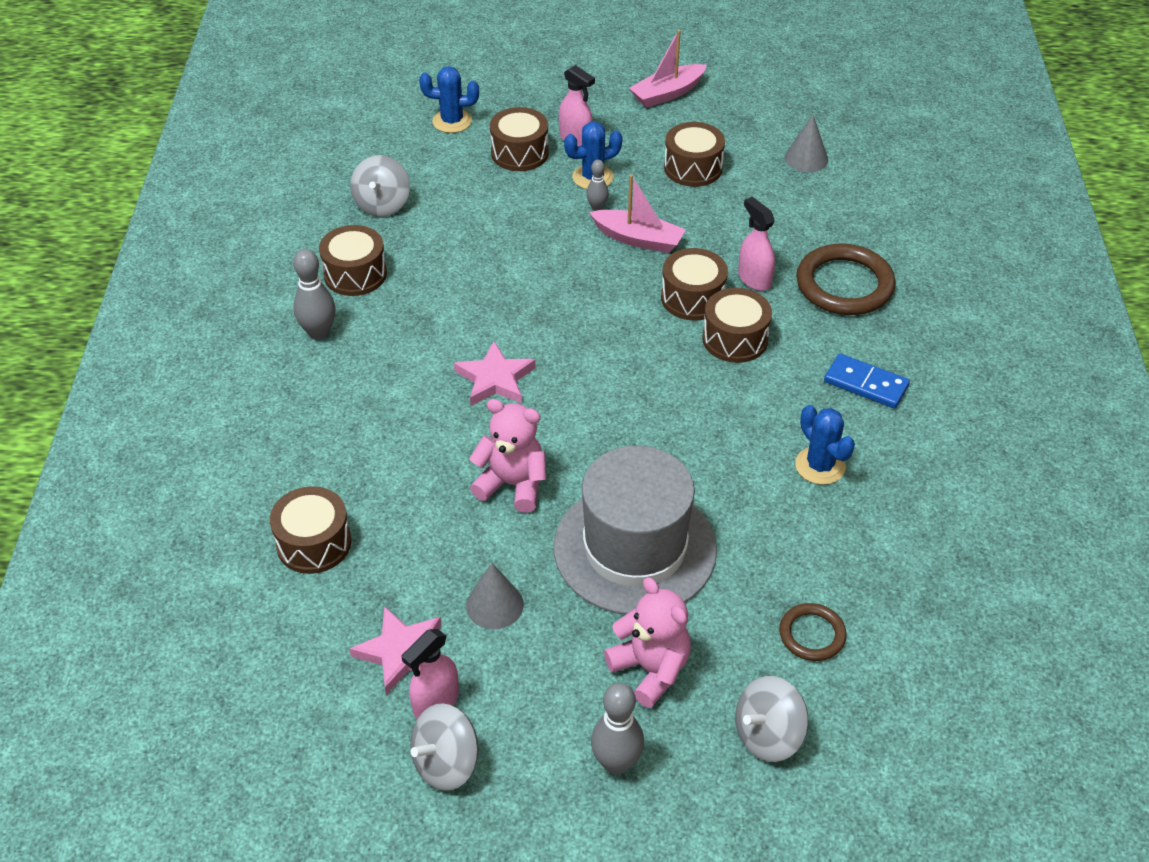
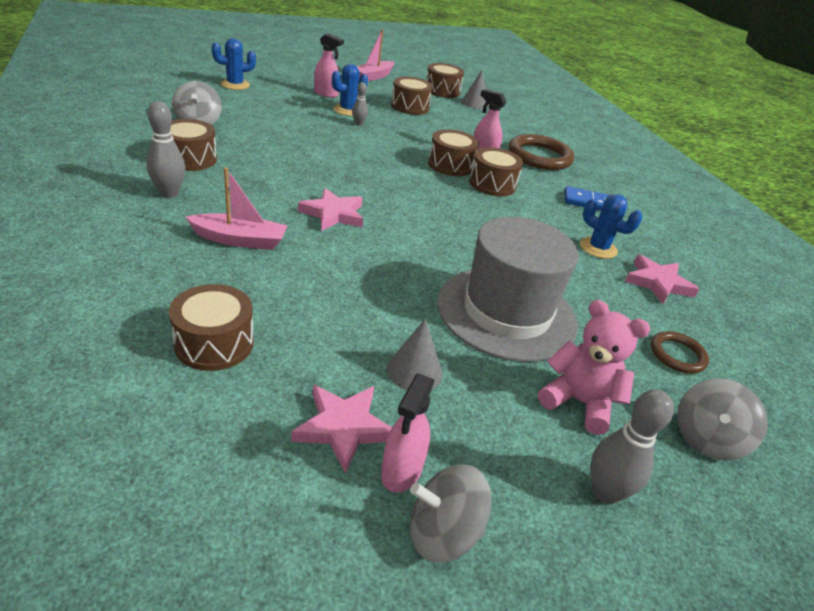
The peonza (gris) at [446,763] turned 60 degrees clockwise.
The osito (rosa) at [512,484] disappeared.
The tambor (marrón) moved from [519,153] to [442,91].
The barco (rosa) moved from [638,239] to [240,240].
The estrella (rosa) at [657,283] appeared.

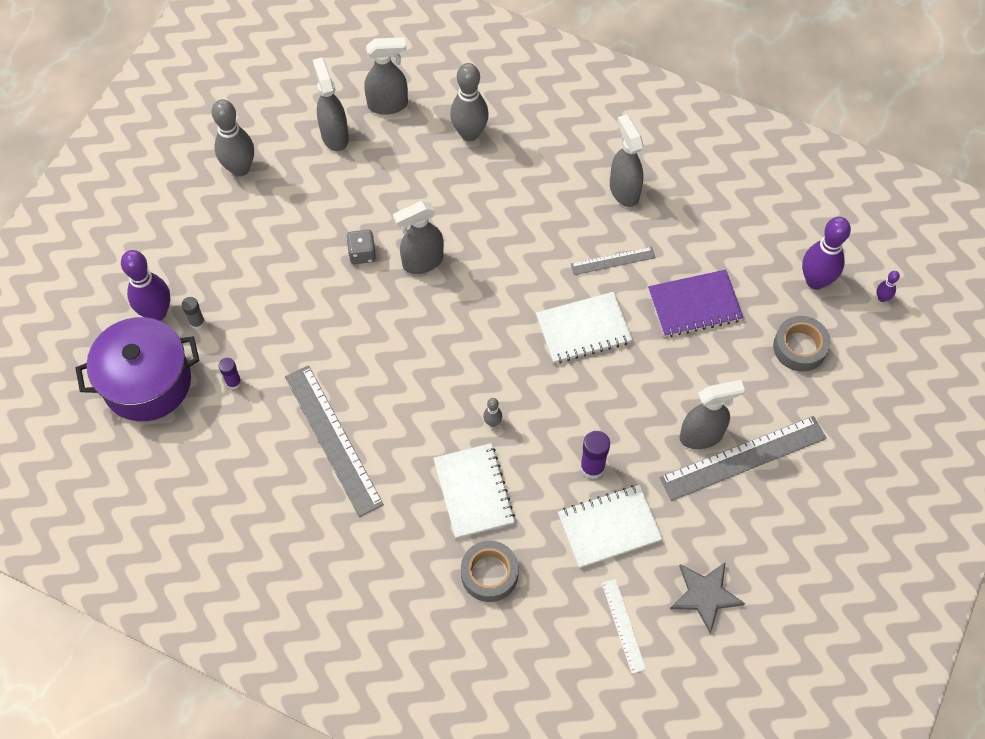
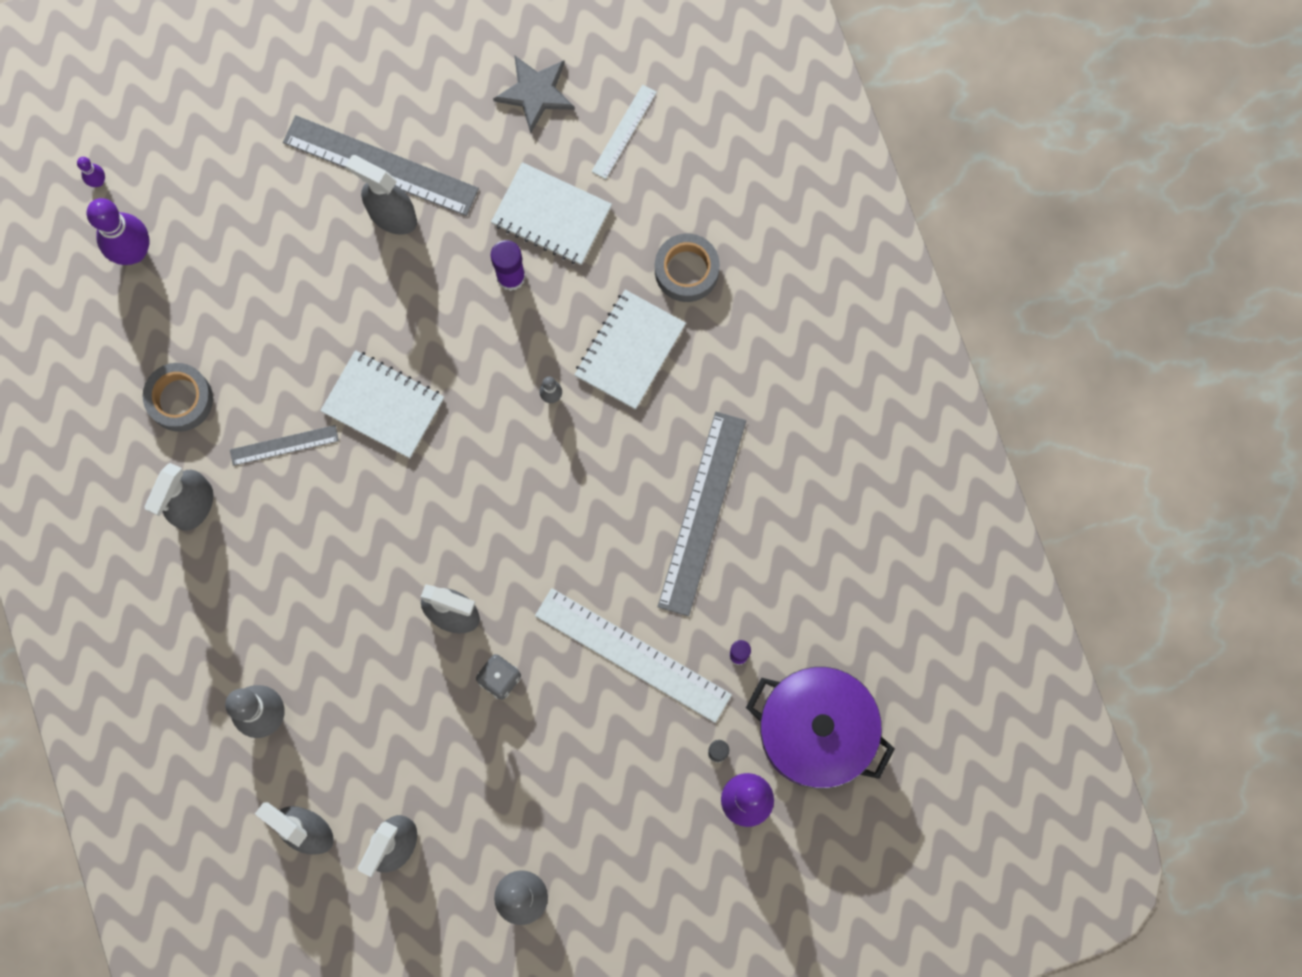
The regla (gris) at [613,261] turned 45 degrees counterclockwise.
The cuaderno (morado) at [694,305] disappeared.
The cinta adhesiva (gris) moved from [799,347] to [180,399].
The regla (blanco) at [633,655] appeared.

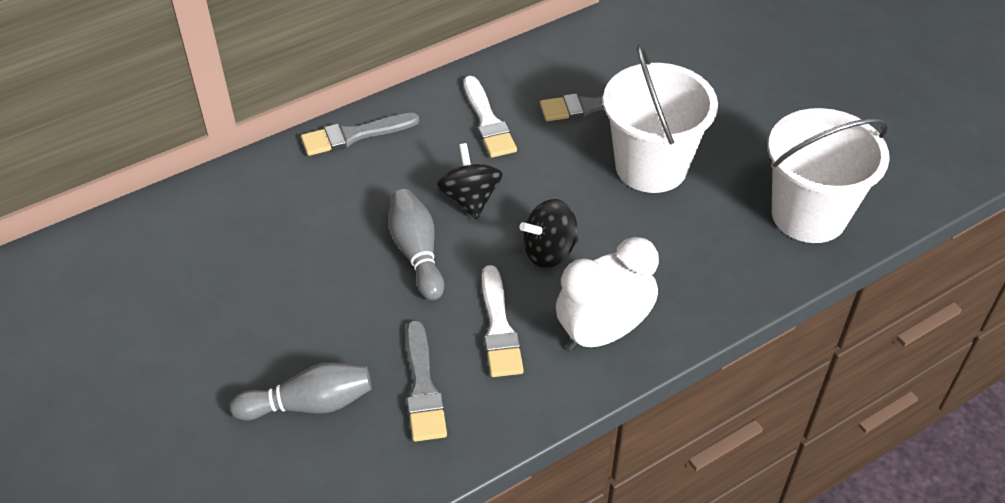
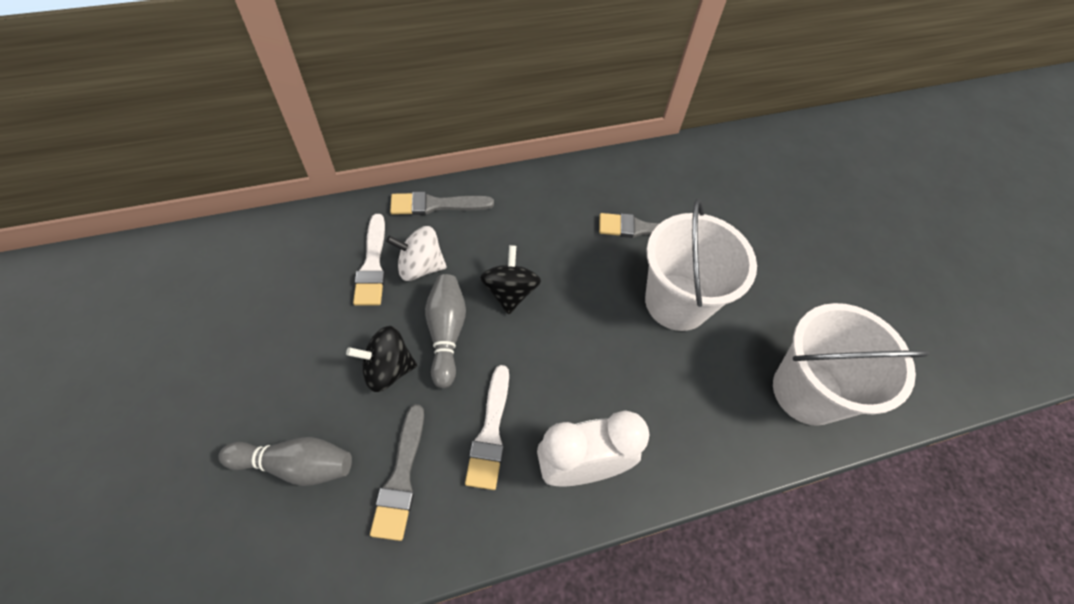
The pincel (blanco) moved from [488,121] to [372,265].
The peonza (negro) moved from [549,251] to [387,369].
The peonza (blanco) at [420,266] appeared.

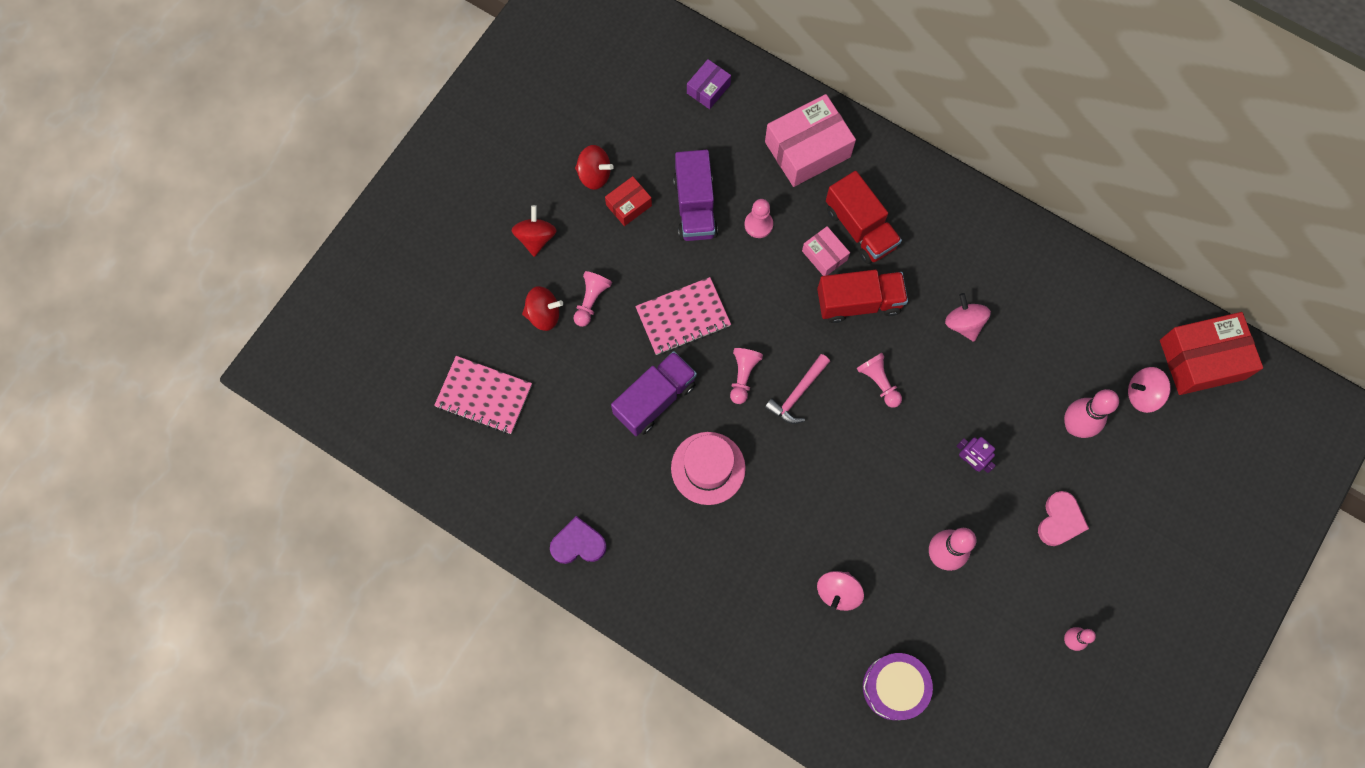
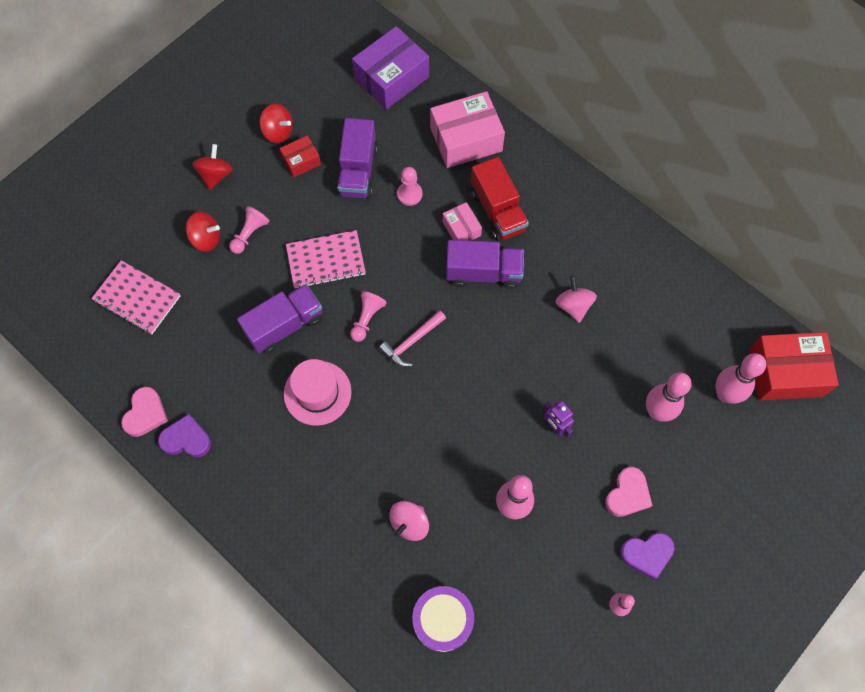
The caja (morado) at [708,89] changed to 1.93 times the size.
The camión (rojo) at [859,302] became the camión (morado) at [483,273].
The peón (rosa) at [879,382] disappeared.
The peonza (rosa) at [1142,394] was replaced by the bolo (rosa) at [725,394].
The corazón (rosa) at [145,414] appeared.
The corazón (morado) at [647,554] appeared.

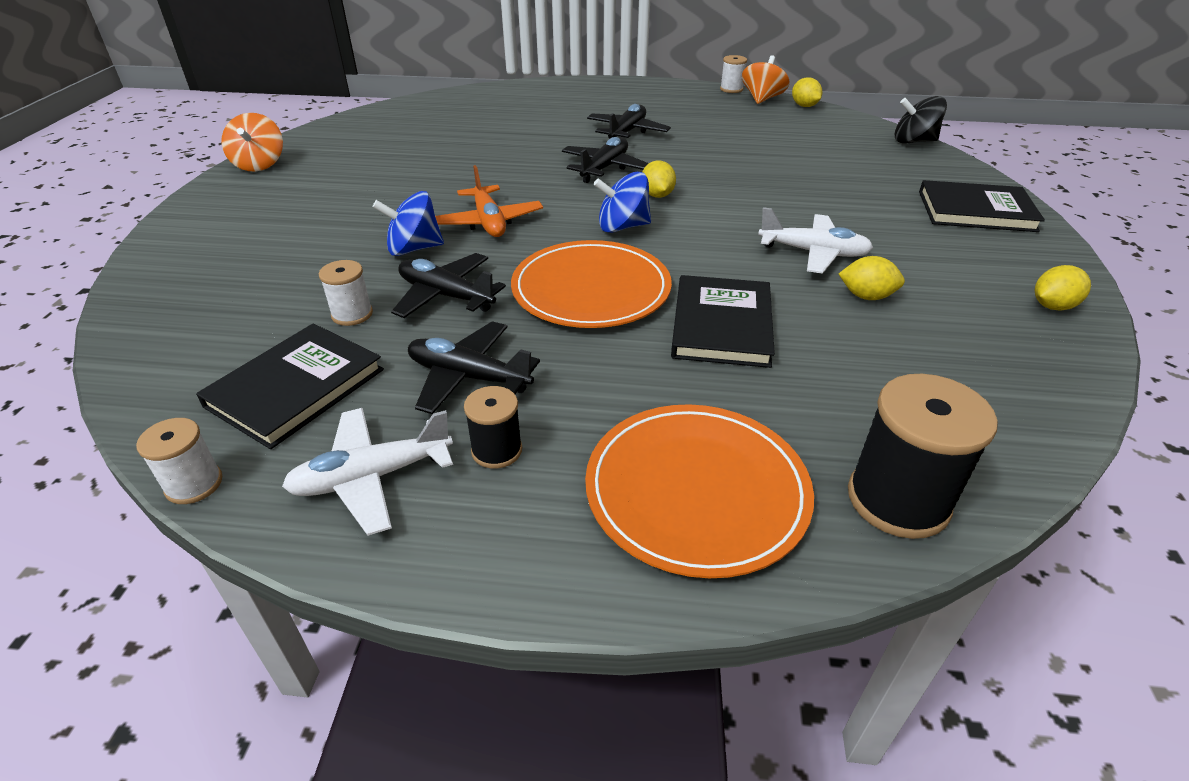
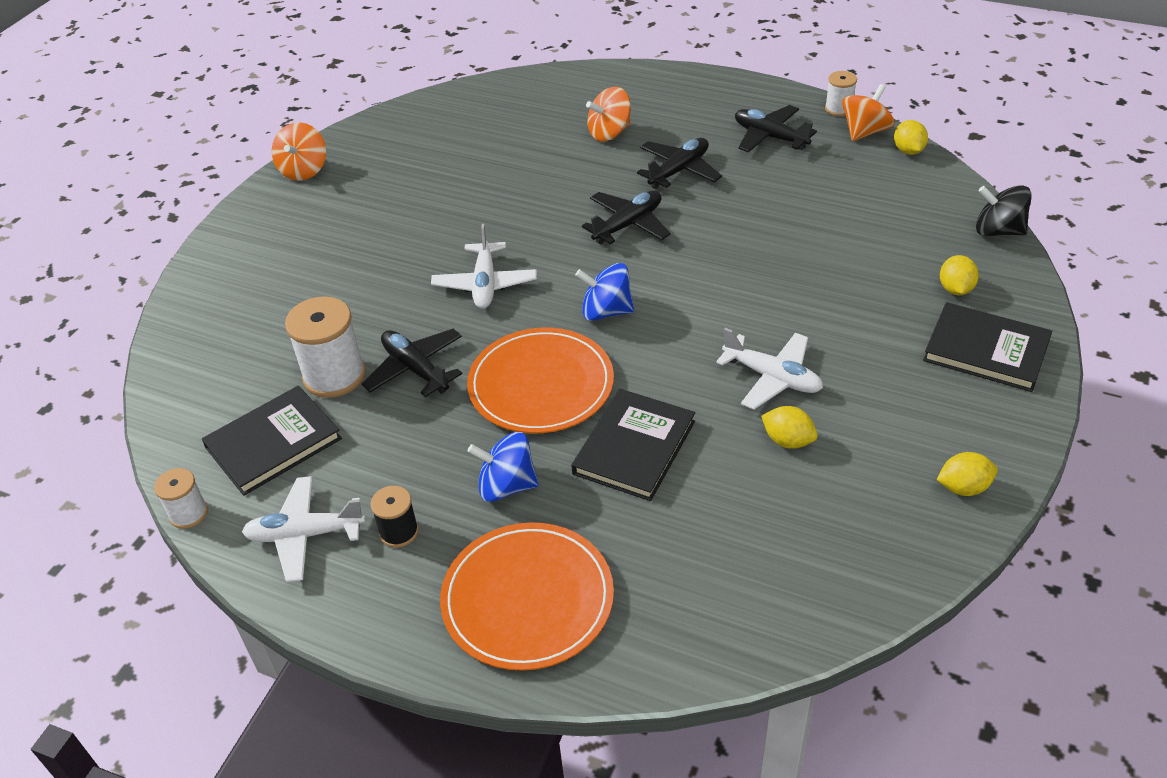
The carrete (blanco) at [352,314] changed to 1.81 times the size.
The peonza (azul) moved from [414,249] to [506,486].
The avión (negro) moved from [468,377] to [770,137].
The avión (naranja) at [489,222] became the avión (blanco) at [485,284].
The limón (amarillo) moved from [657,195] to [955,289].
The carrete (negro) at [898,500] disappeared.
The peonza (naranja) at [609,133] appeared.

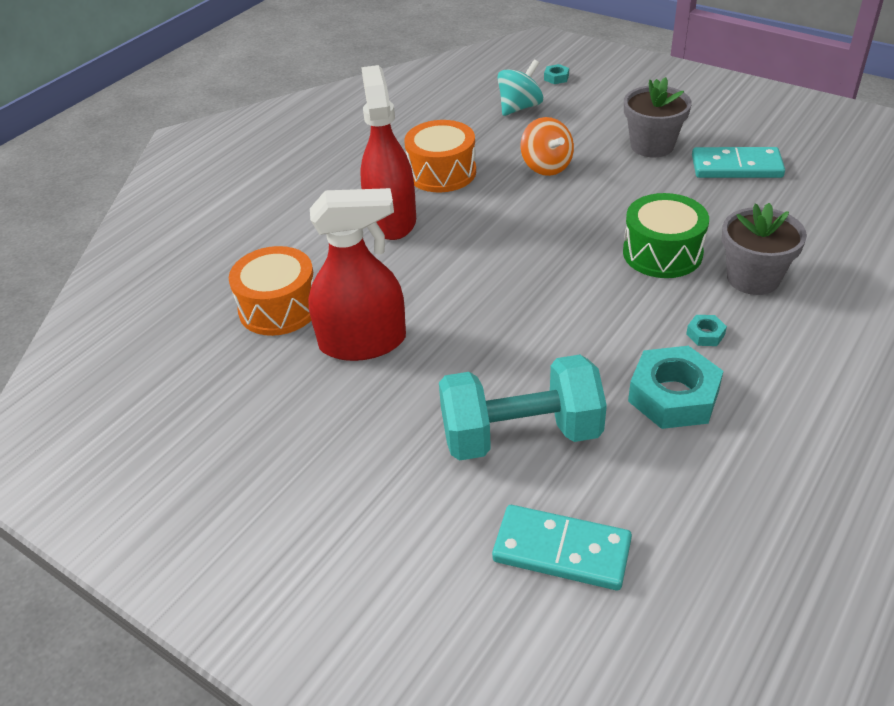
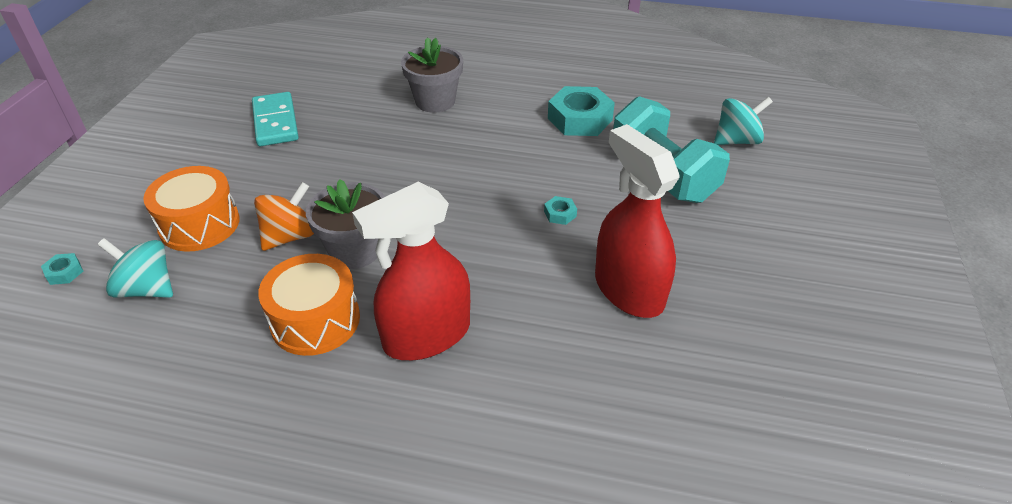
The tambor (naranja) moved from [279,308] to [199,224].
The ficha de dominó (turquesa) at [561,551] was replaced by the peonza (turquesa) at [737,140].
The tambor (verde) at [662,253] disappeared.
The maceta (gris) moved from [652,145] to [355,251].
The tuerca (turquesa) moved from [705,334] to [560,214].

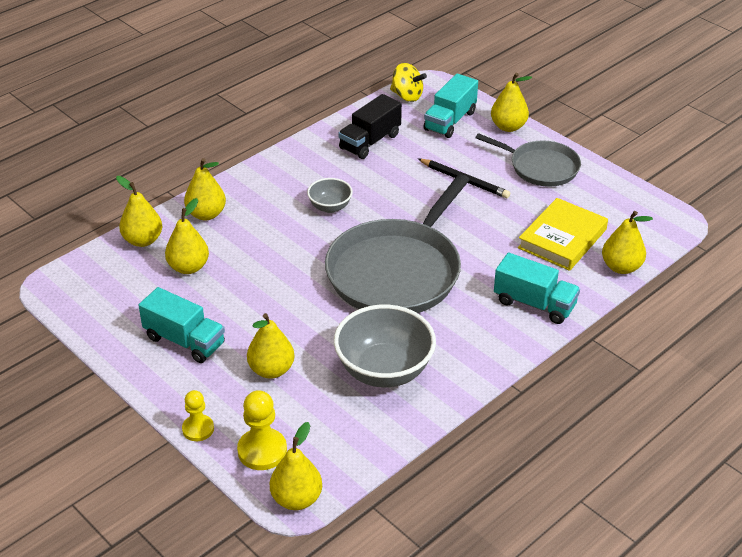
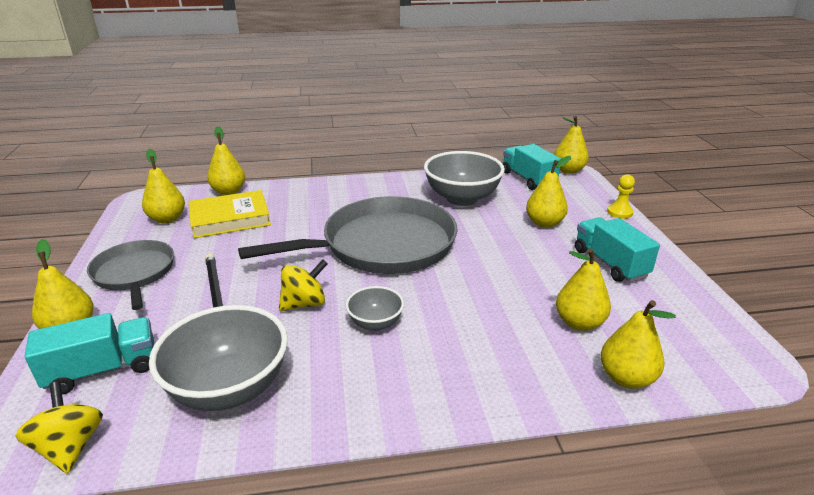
The pera (amarillo) moved from [206,214] to [167,219].
The peón (amarillo) at [262,451] disappeared.
The camión (negro) at [370,142] was replaced by the cuenco (gris) at [229,388].
The camión (turquesa) moved from [534,304] to [528,179].
The peonza (amarillo) at [304,303] appeared.

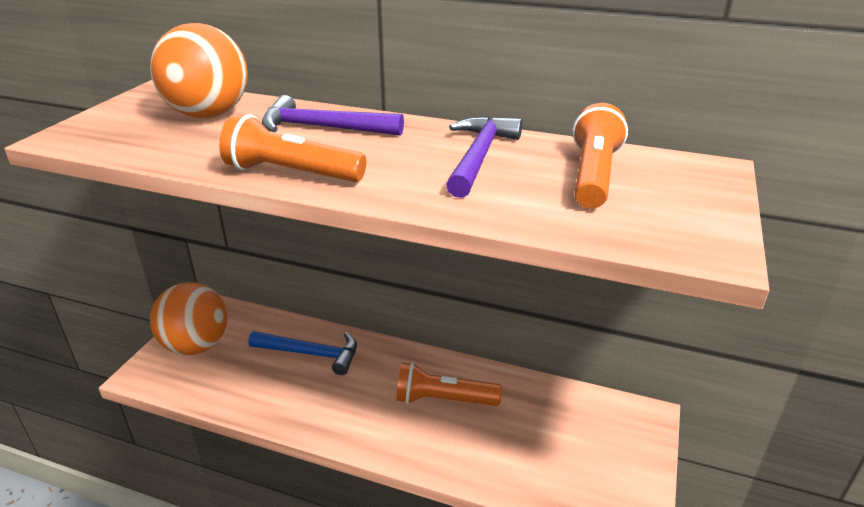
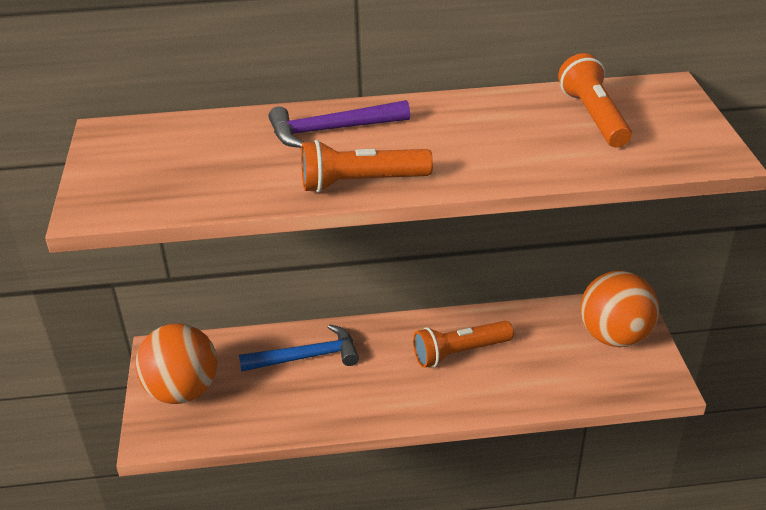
The pelota (naranja) moved from [208,115] to [614,336].
The martillo (morado) at [479,157] disappeared.

